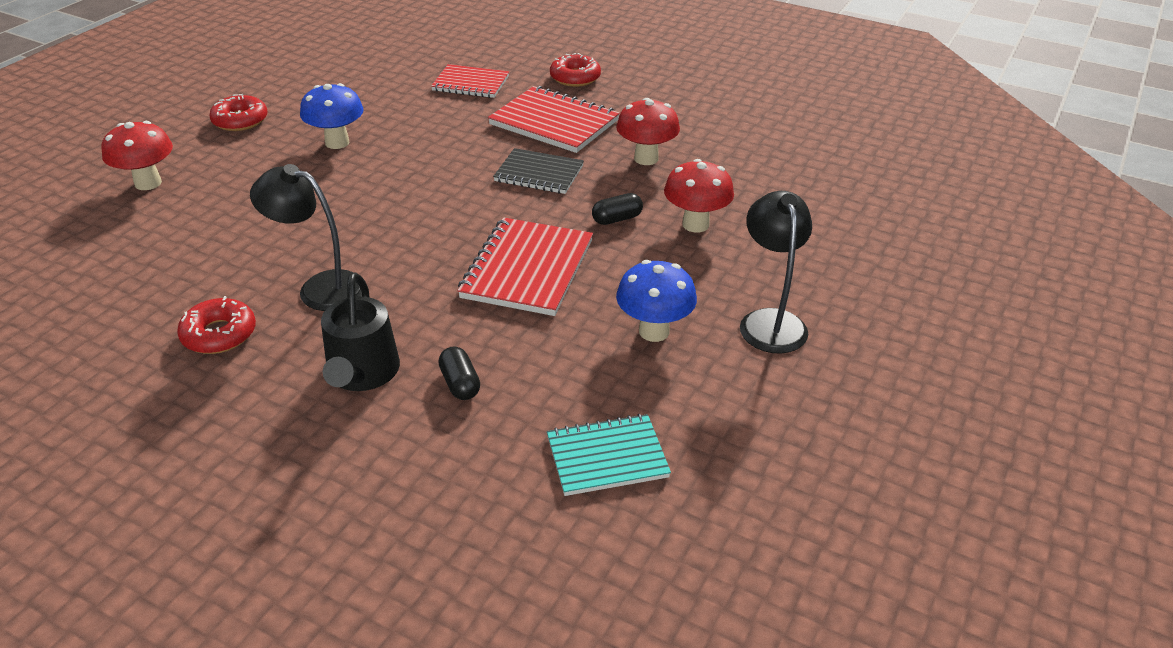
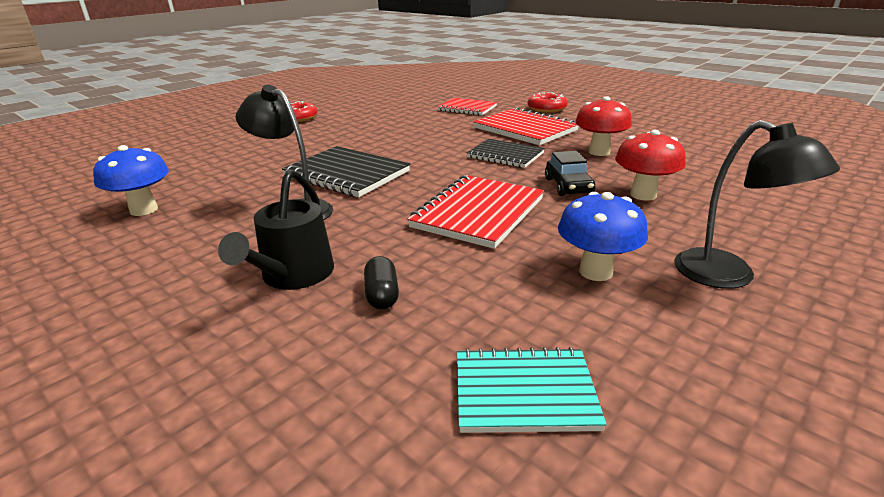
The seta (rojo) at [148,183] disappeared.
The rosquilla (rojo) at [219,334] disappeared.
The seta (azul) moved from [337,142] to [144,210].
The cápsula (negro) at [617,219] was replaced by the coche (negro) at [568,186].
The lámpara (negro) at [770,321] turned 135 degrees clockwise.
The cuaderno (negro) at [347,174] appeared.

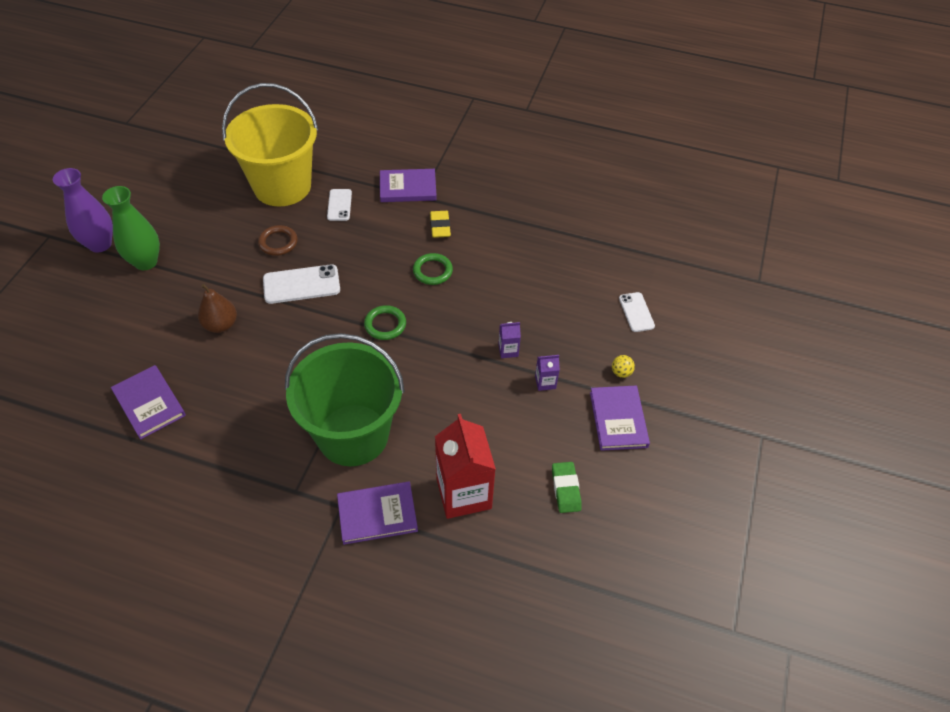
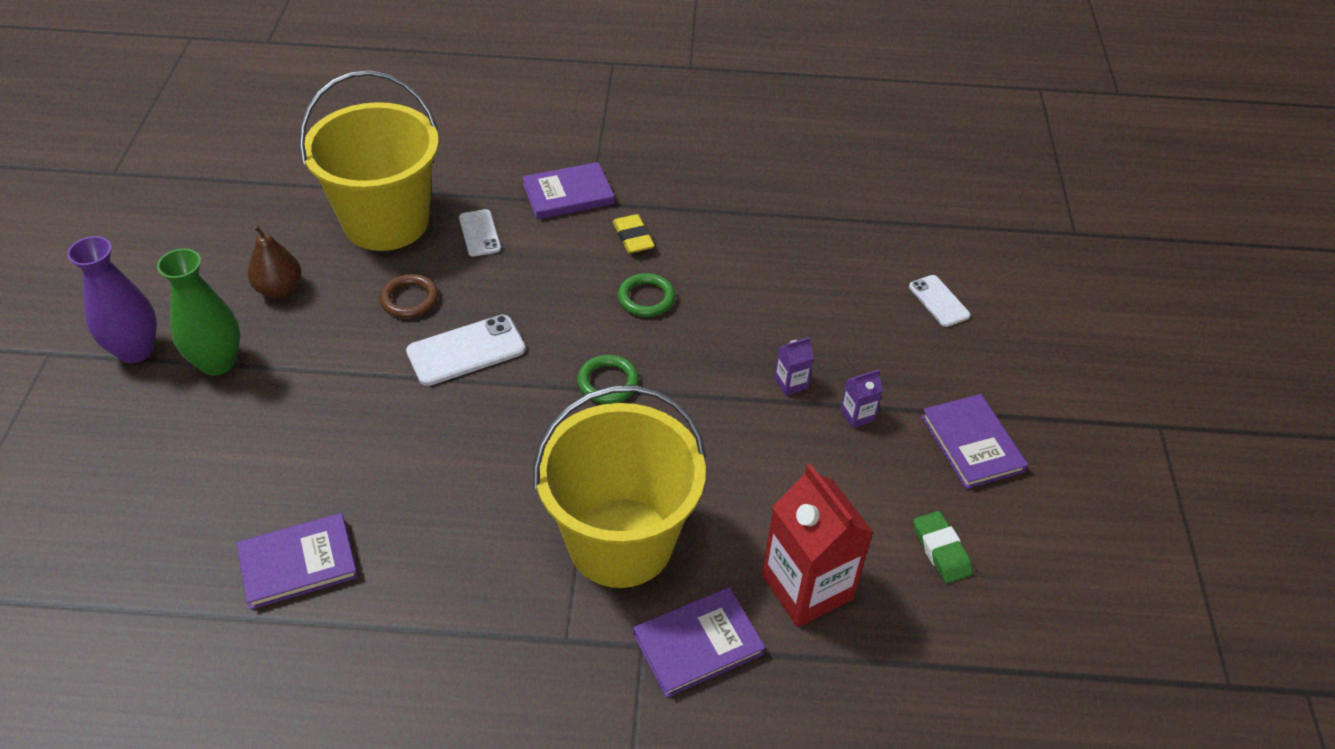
The libro (morado) at [149,403] turned 60 degrees counterclockwise.
The pera (marrón) moved from [221,325] to [279,289].
The balde (verde) at [353,435] became the balde (amarillo) at [620,542].
The pelota (amarillo) at [621,372] disappeared.

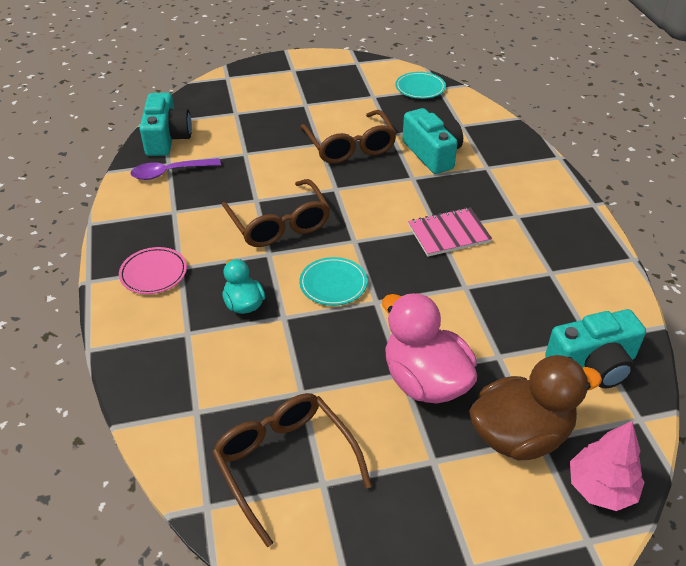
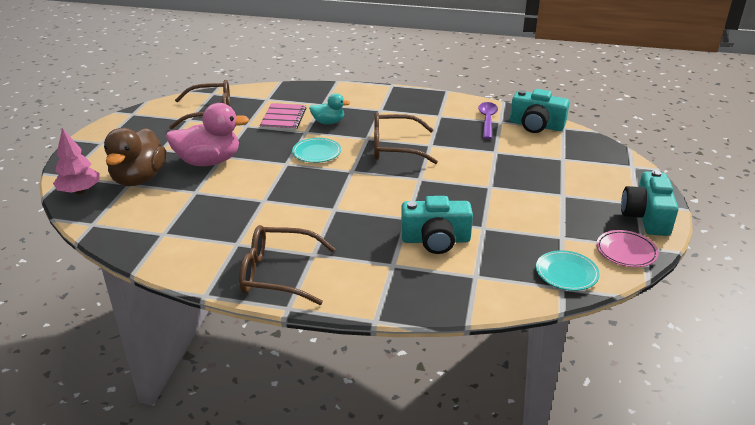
The plato (rosa) moved from [153,273] to [626,251].
The gafas (marrón) moved from [350,146] to [278,274].
The cuaderno (rosa) moved from [449,233] to [283,118].
The cámara (turquesa) moved from [593,364] to [646,217].

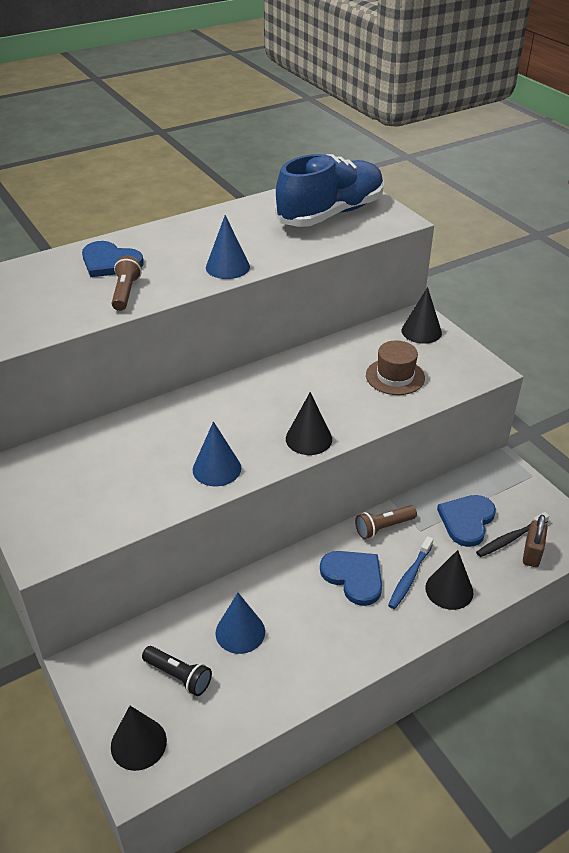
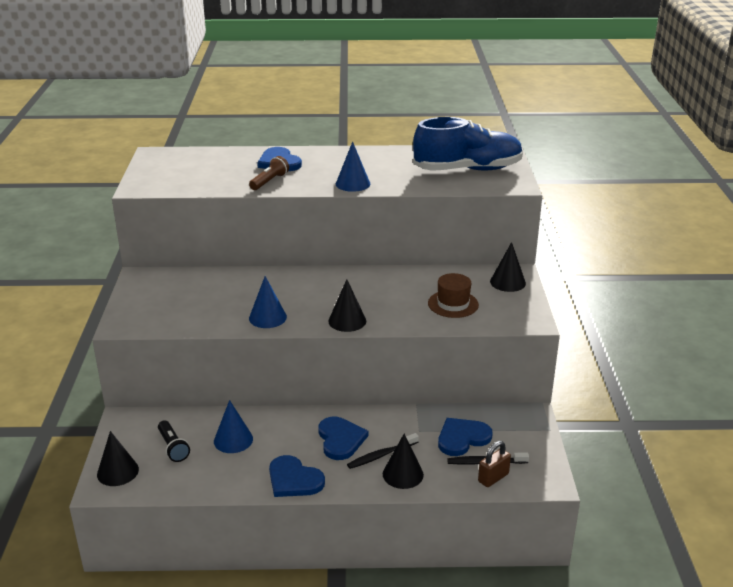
The lámpara de mano (marrón) at [383,527] disappeared.
The cepillo de dientes (azul) at [410,577] became the cepillo de dientes (negro) at [381,455].
The corazón (azul) at [294,480] appeared.

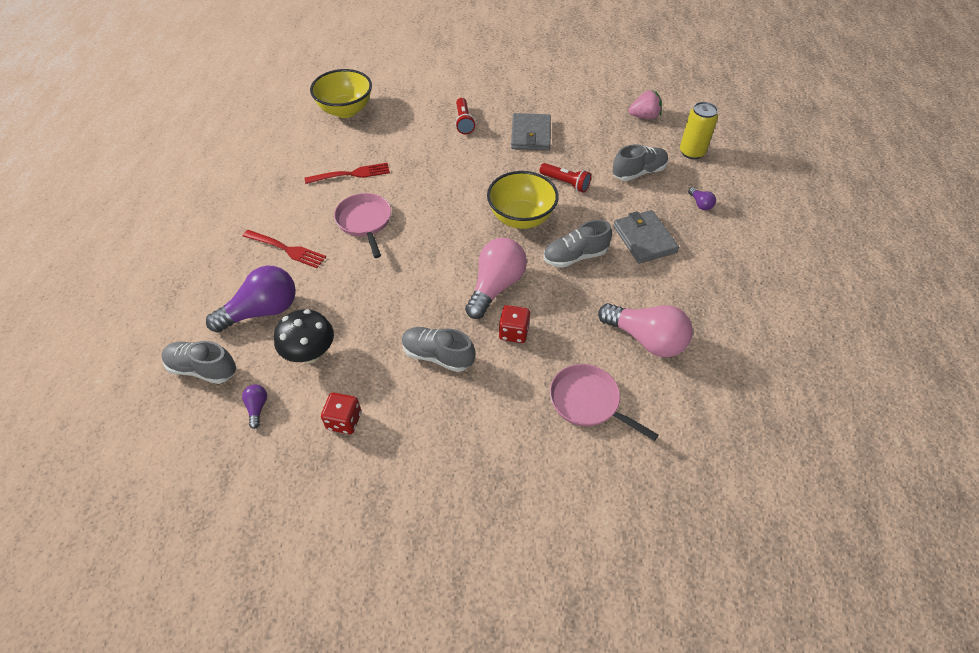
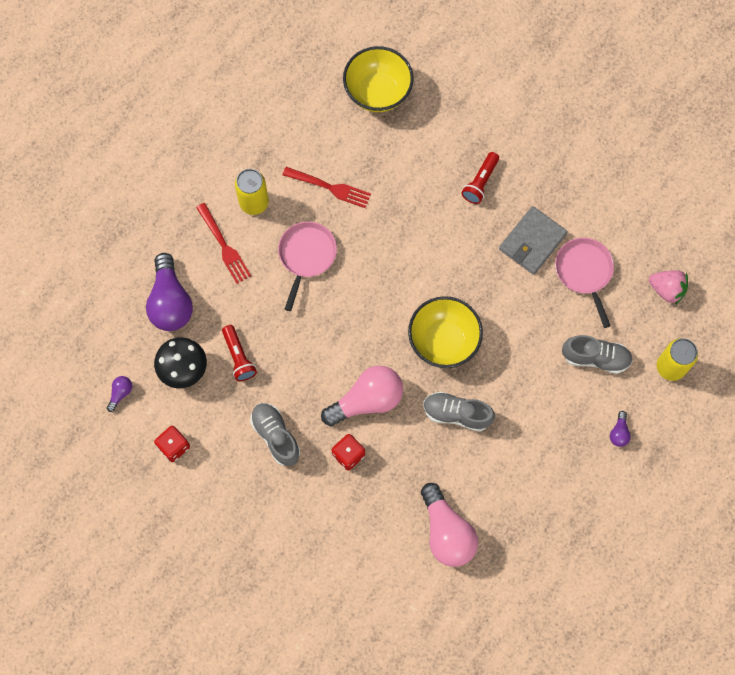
The zapato (gris) at [203,369] disappeared.
The bombilla (morado) at [262,311] turned 75 degrees clockwise.
The lámpara de mano (rojo) moved from [565,183] to [239,357].
The sartén (rosa) moved from [588,402] to [584,272].
The cartera (gris) at [644,239] disappeared.
The lata (amarillo) at [254,202] appeared.

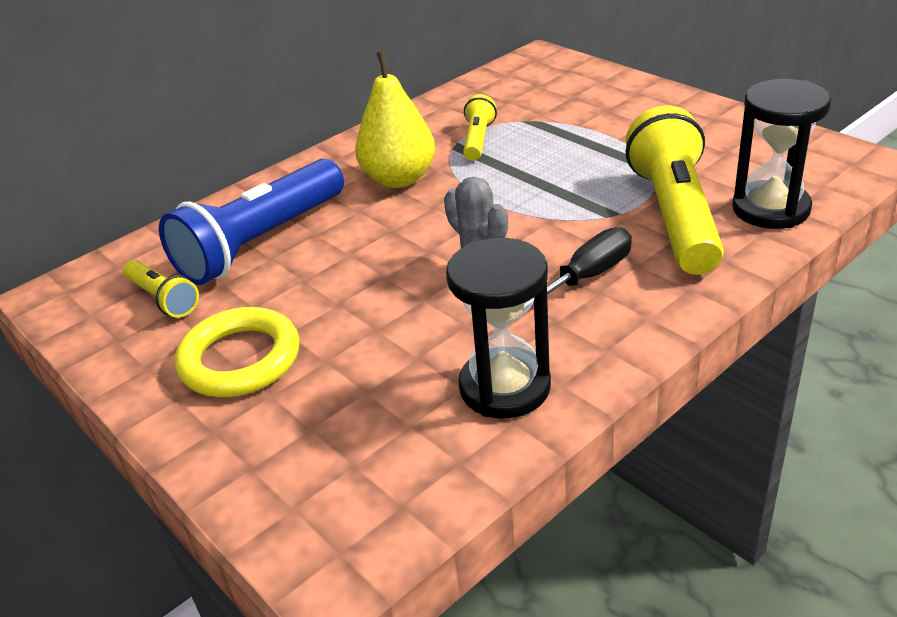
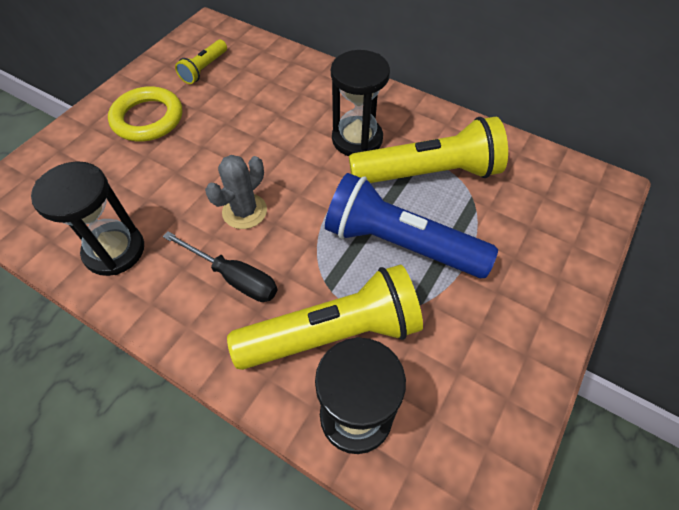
The lámpara de mano (azul) moved from [261,242] to [400,243].
The pera (amarillo) at [399,179] was replaced by the reloj de arena (negro) at [357,139].
The lámpara de mano (amarillo) at [478,140] changed to 2.04 times the size.

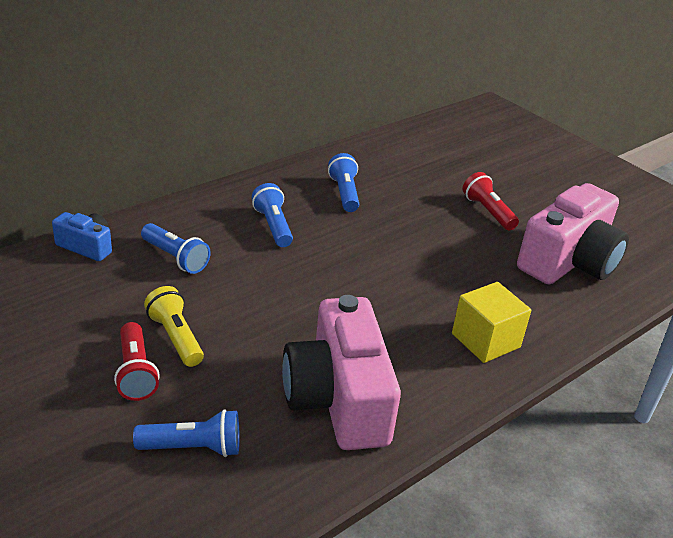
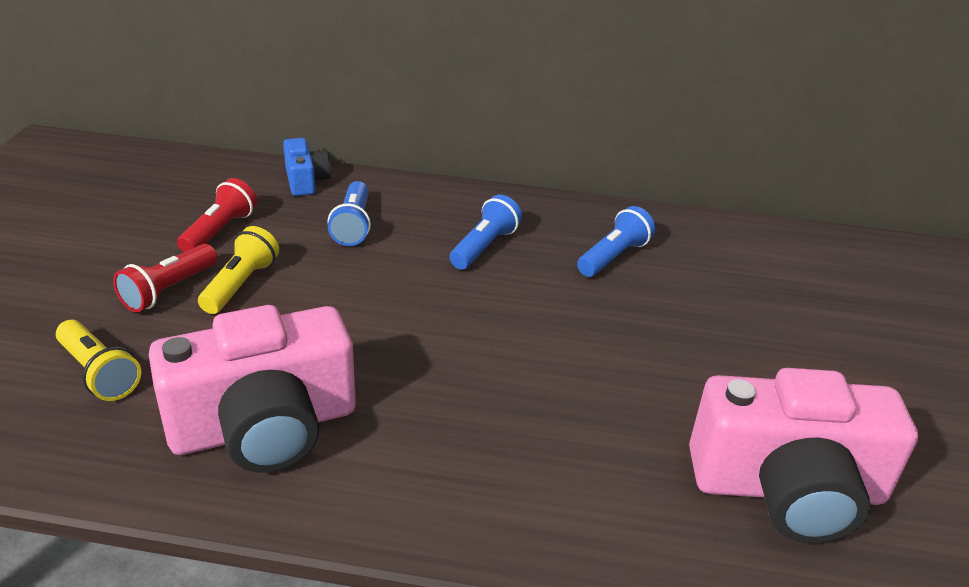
The lámpara de mano (azul) at [193,448] became the lámpara de mano (amarillo) at [99,373].
The cámara (rosa) at [338,399] turned 150 degrees counterclockwise.
The cubo (amarillo) at [485,340] disappeared.
The lámpara de mano (rojo) moved from [488,212] to [220,231].

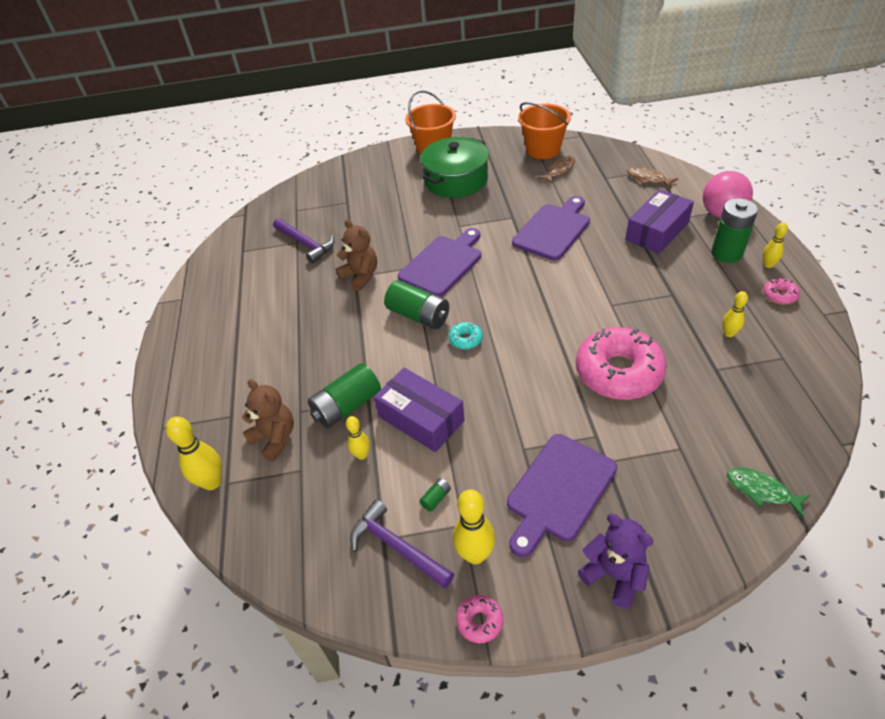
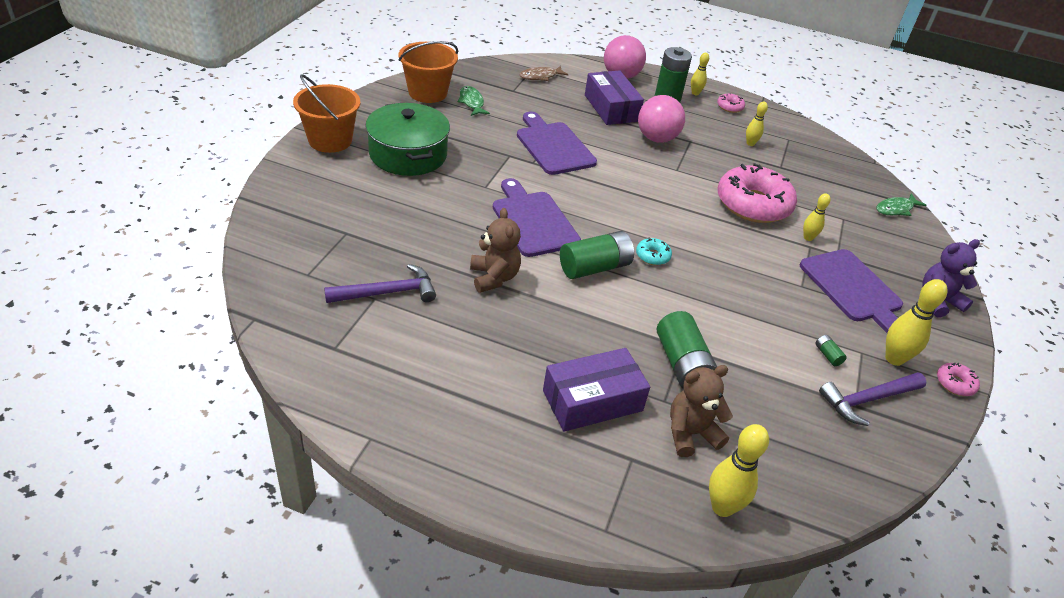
The osito (marrón) at [360,276] turned 90 degrees clockwise.
The bolo (amarillo) moved from [362,455] to [808,238].
The caja (morado) moved from [421,418] to [592,401].
The pez (marrón) at [559,170] became the pez (verde) at [472,102].
The pelota (rosa) at [656,139] appeared.

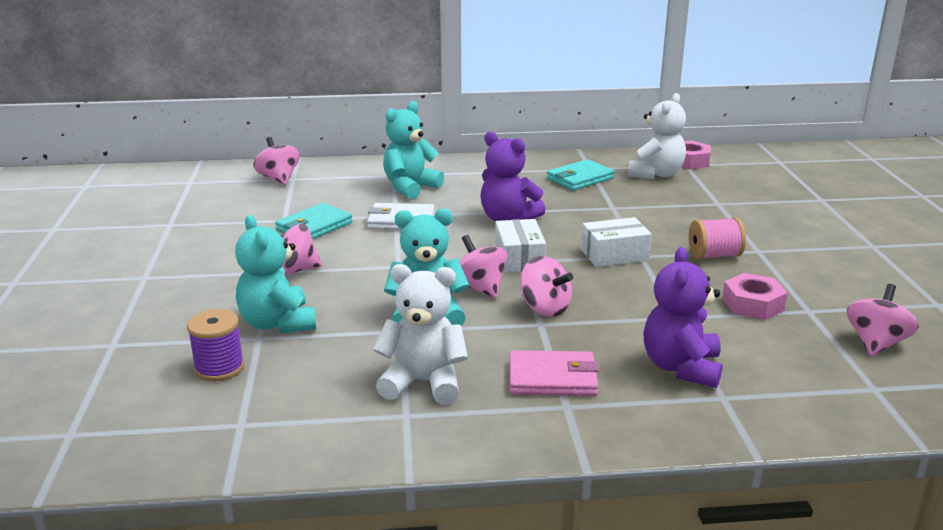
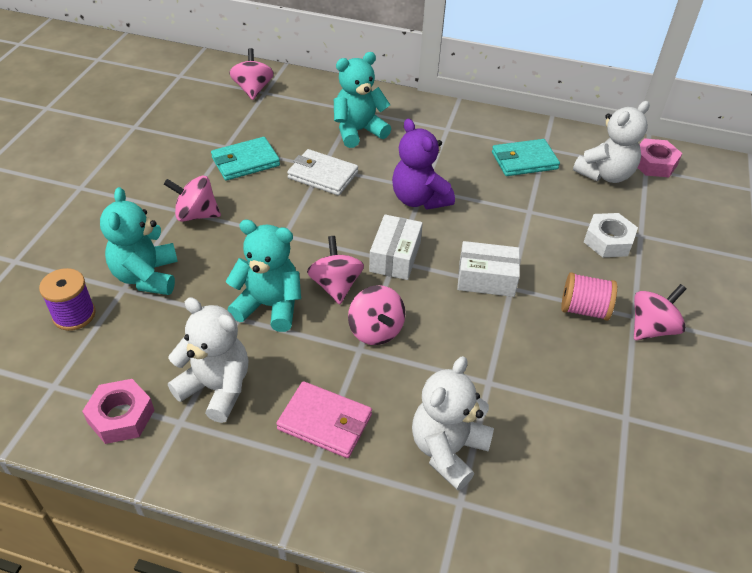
The osito (morado) at [681,367] became the osito (blanco) at [447,450].
The tuerca (rosa) moved from [752,304] to [121,416].
The peonza (rosa) moved from [876,343] to [651,328].
The tuerca (blanco) at [608,241] appeared.

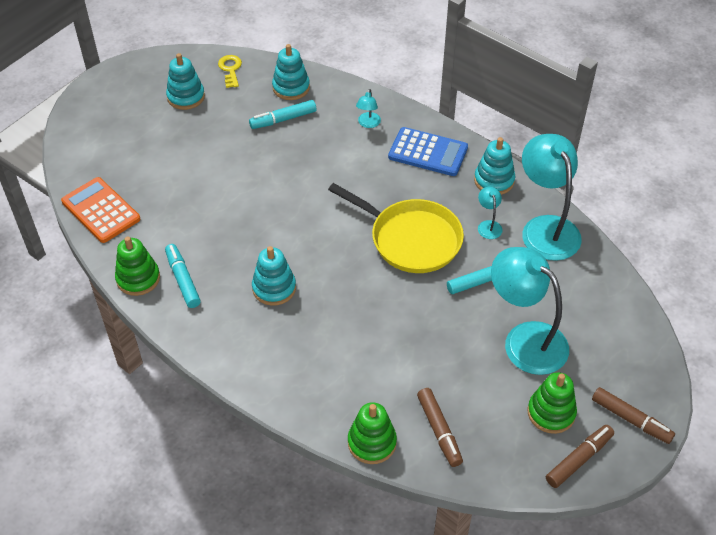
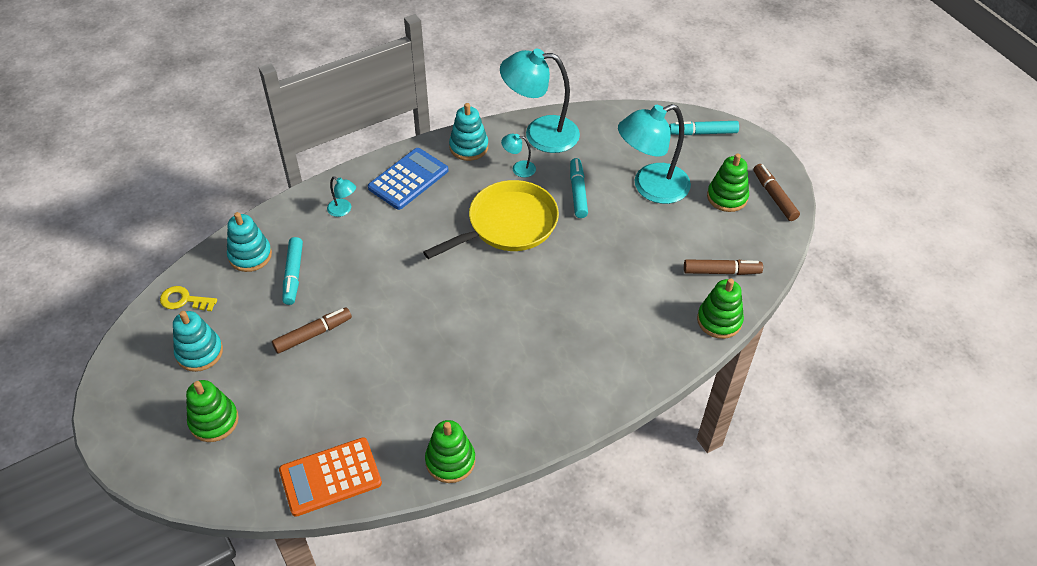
The rotulador (turquesa) moved from [183,280] to [703,133].
The juguete apilable (turquesa) at [274,288] disappeared.
The rotulador (marrón) moved from [631,419] to [313,334].
The juguete apilable (verde) at [214,421] appeared.

